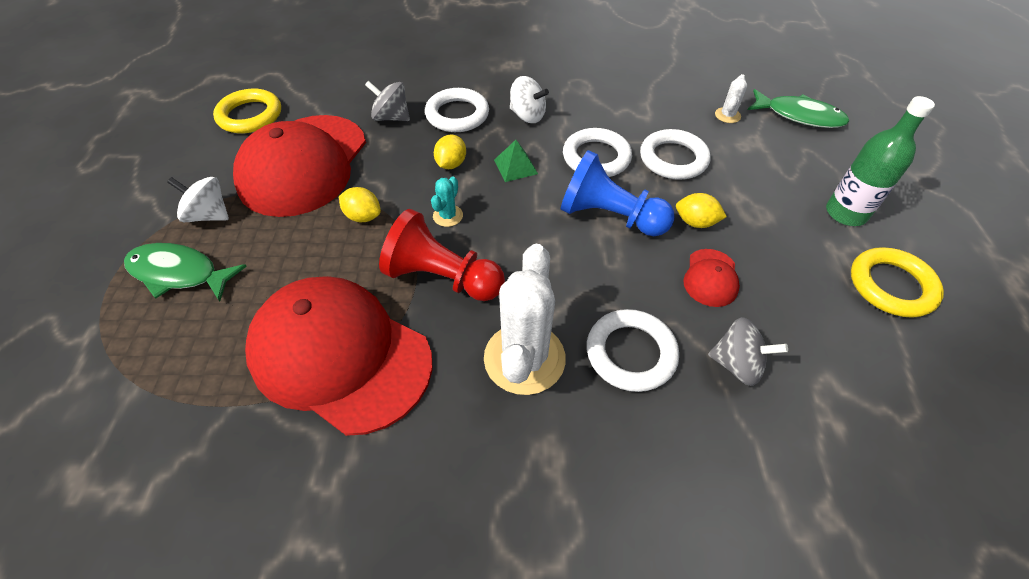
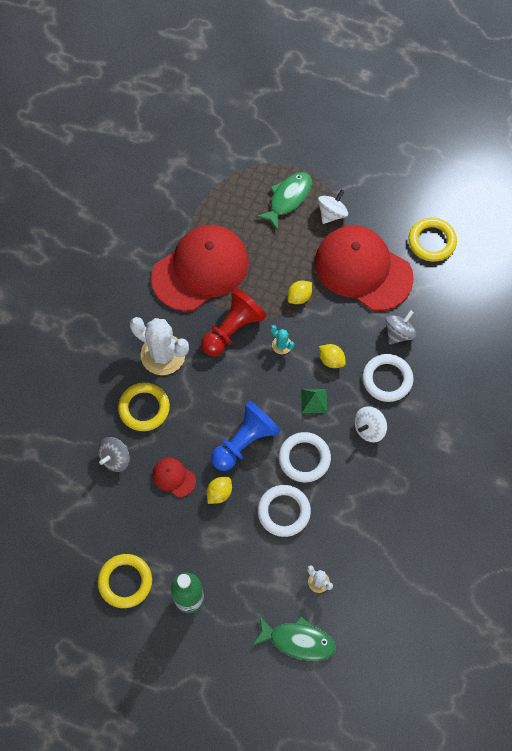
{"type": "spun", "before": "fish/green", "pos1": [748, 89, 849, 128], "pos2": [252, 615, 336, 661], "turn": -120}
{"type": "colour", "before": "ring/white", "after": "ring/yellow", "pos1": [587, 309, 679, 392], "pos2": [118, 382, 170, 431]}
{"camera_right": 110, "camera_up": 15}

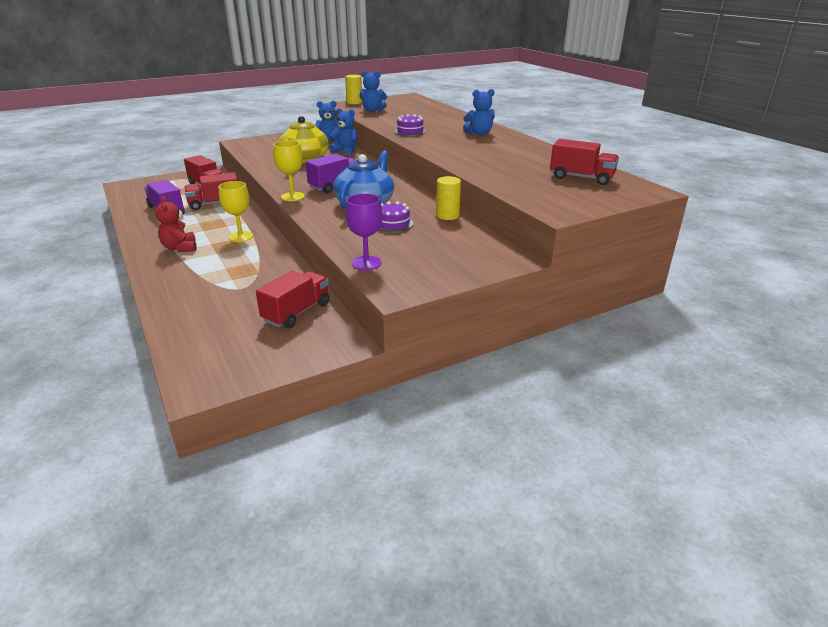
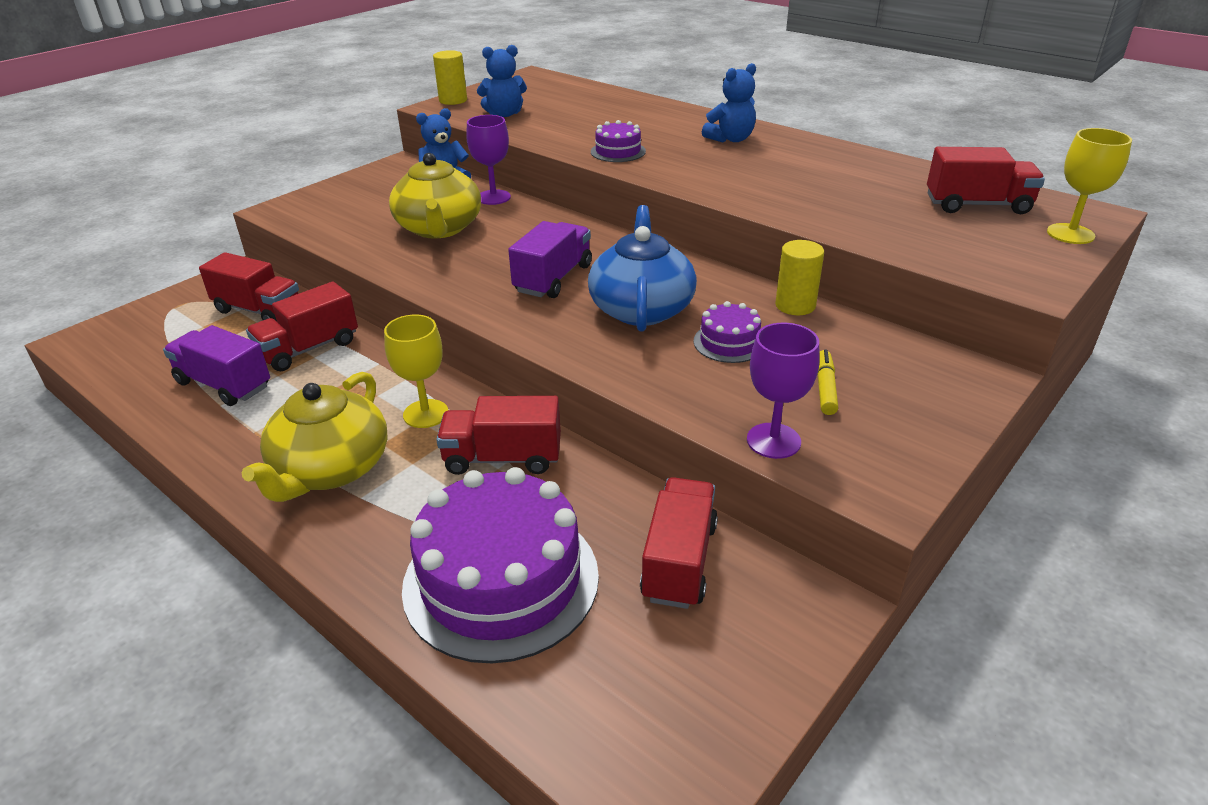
{"type": "exchanged", "before": "teddy bear/blue", "after": "goblet/purple", "pos1": [329, 108, 357, 155], "pos2": [466, 115, 511, 205]}
{"type": "relocated", "before": "goblet/yellow", "pos1": [273, 140, 305, 201], "pos2": [1047, 128, 1132, 244]}
{"type": "exchanged", "before": "teddy bear/red", "after": "teapot/yellow", "pos1": [155, 197, 197, 252], "pos2": [241, 372, 388, 502]}
{"type": "appeared", "after": "marker/yellow", "pos2": [817, 349, 838, 415]}
{"type": "appeared", "after": "truck/red", "pos2": [436, 396, 561, 475]}
{"type": "appeared", "after": "cake/purple", "pos2": [402, 467, 599, 663]}
{"camera_right": -20, "camera_up": 5}

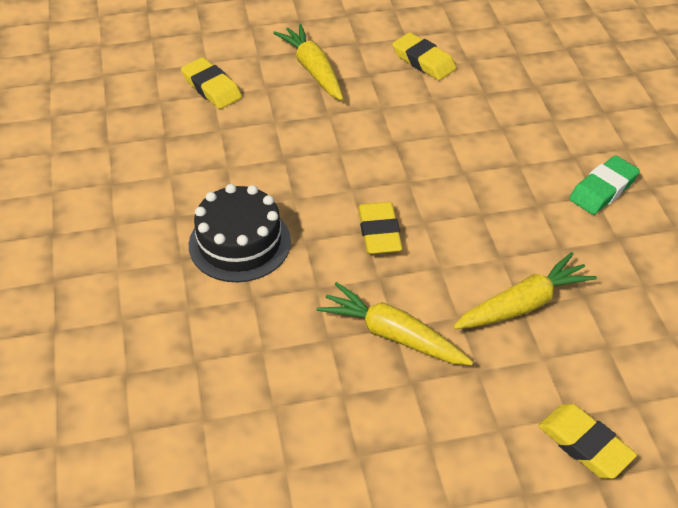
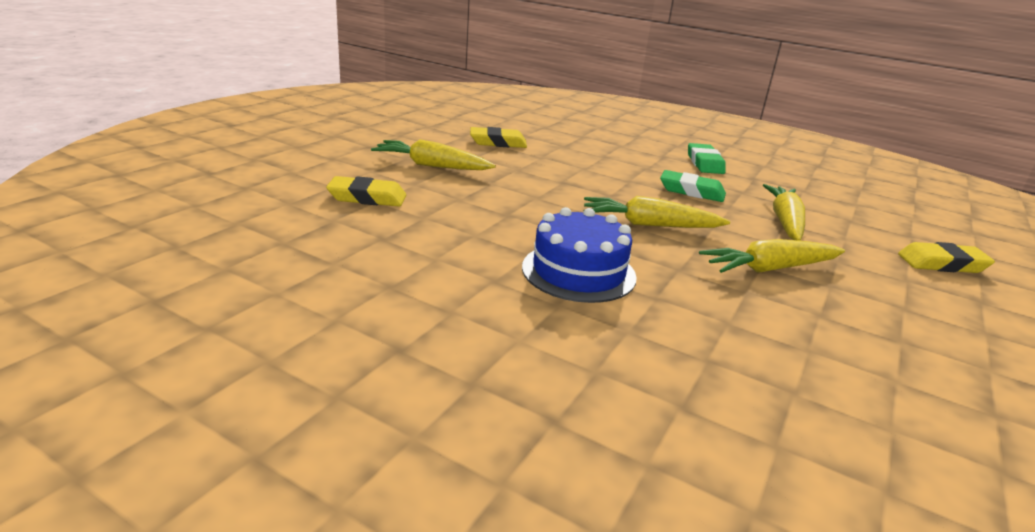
{"type": "colour", "before": "cake/black", "after": "cake/blue", "pos1": [189, 184, 291, 282], "pos2": [522, 207, 637, 303]}
{"type": "exchanged", "before": "eraser/yellow", "after": "carrot/yellow", "pos1": [358, 202, 403, 254], "pos2": [584, 196, 730, 228]}
{"type": "appeared", "after": "eraser/green", "pos2": [660, 170, 726, 202]}
{"camera_right": -50, "camera_up": -20}

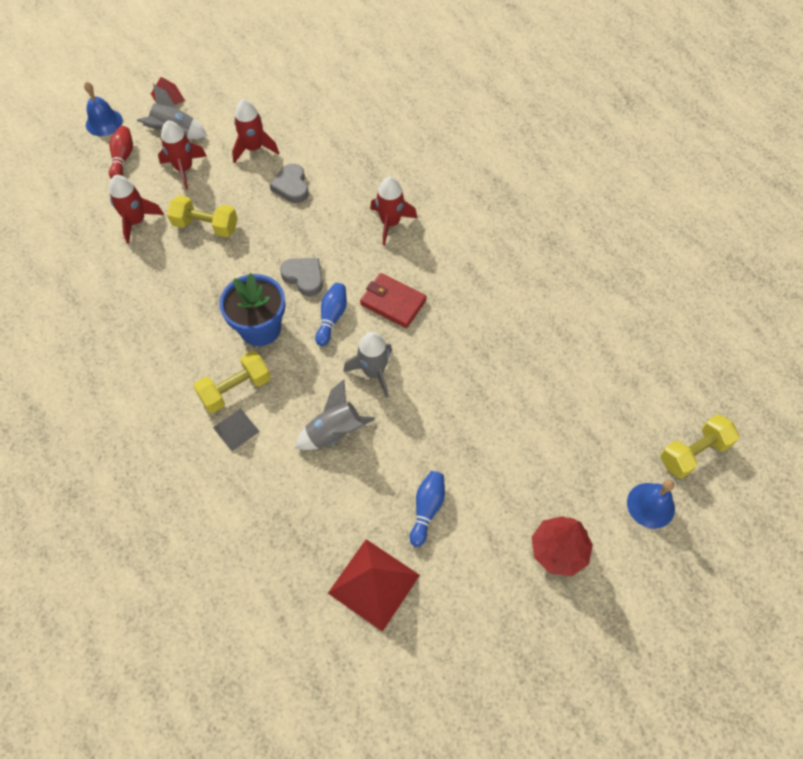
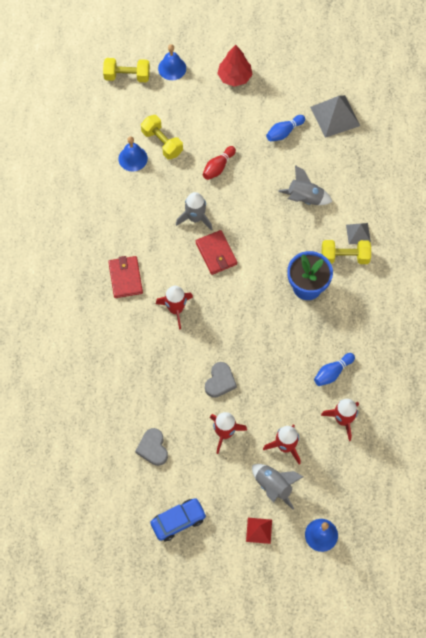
{"type": "relocated", "before": "bowling pin/red", "pos1": [109, 126, 133, 179], "pos2": [203, 146, 236, 180]}
{"type": "relocated", "before": "dumbbell/yellow", "pos1": [167, 195, 237, 237], "pos2": [141, 115, 183, 160]}
{"type": "relocated", "before": "heart/grey", "pos1": [280, 258, 323, 296], "pos2": [135, 428, 168, 466]}
{"type": "relocated", "before": "bowling pin/blue", "pos1": [315, 283, 347, 346], "pos2": [314, 353, 355, 386]}
{"type": "relocated", "before": "rocket/grey", "pos1": [343, 332, 392, 398], "pos2": [176, 192, 213, 231]}
{"type": "colour", "before": "pyramid/red", "after": "pyramid/grey", "pos1": [328, 539, 420, 632], "pos2": [310, 95, 360, 138]}
{"type": "appeared", "after": "bell/blue", "pos2": [118, 136, 148, 172]}
{"type": "appeared", "after": "wallet/red", "pos2": [108, 256, 143, 298]}
{"type": "appeared", "after": "car/blue", "pos2": [150, 498, 207, 541]}
{"camera_right": -145, "camera_up": 5}

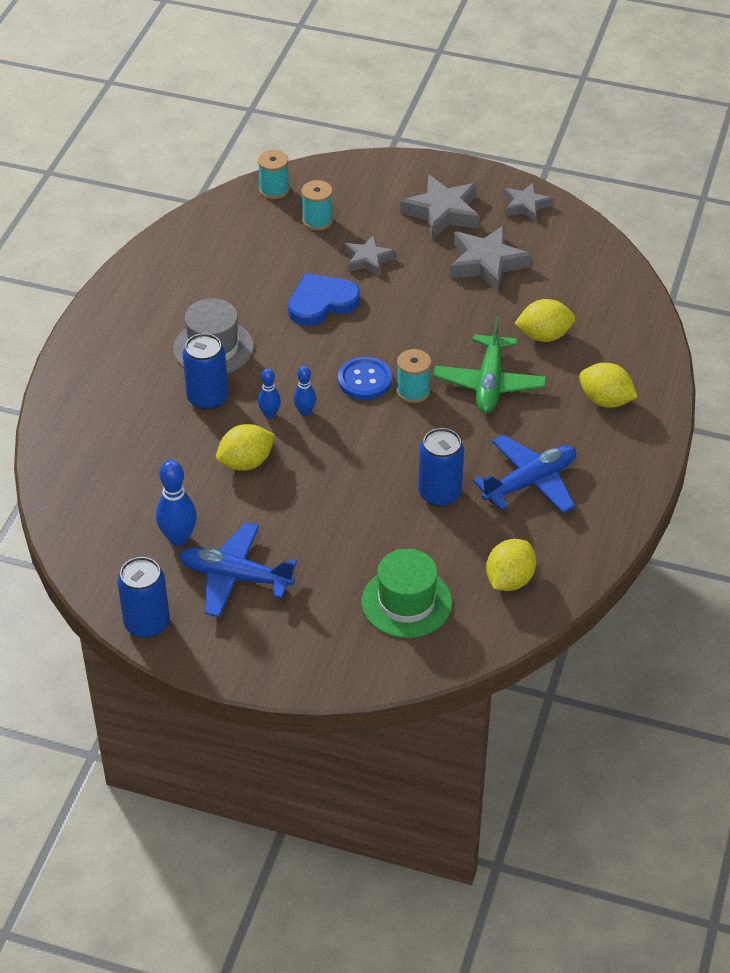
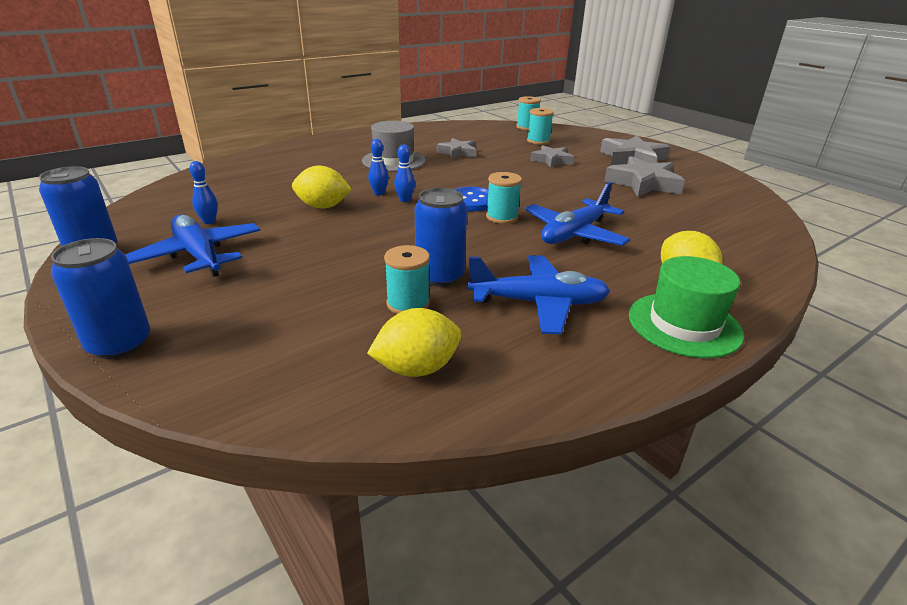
{"type": "relocated", "before": "star/grey", "pos1": [504, 183, 553, 222], "pos2": [437, 138, 476, 159]}
{"type": "missing", "before": "heart/blue", "pos1": [288, 273, 360, 326]}
{"type": "missing", "before": "lemon/yellow", "pos1": [514, 299, 575, 342]}
{"type": "colour", "before": "plane/green", "after": "plane/blue", "pos1": [434, 317, 546, 413], "pos2": [525, 182, 631, 246]}
{"type": "relocated", "before": "can/blue", "pos1": [183, 333, 228, 410], "pos2": [51, 238, 150, 359]}
{"type": "size", "before": "bowling pin/blue", "pos1": [156, 460, 197, 546], "pos2": [189, 161, 218, 224], "scale": 0.6}
{"type": "relocated", "before": "hat/green", "pos1": [361, 549, 452, 638], "pos2": [629, 256, 744, 358]}
{"type": "appeared", "after": "spool/turquoise", "pos2": [384, 245, 430, 314]}
{"camera_right": 35, "camera_up": -15}

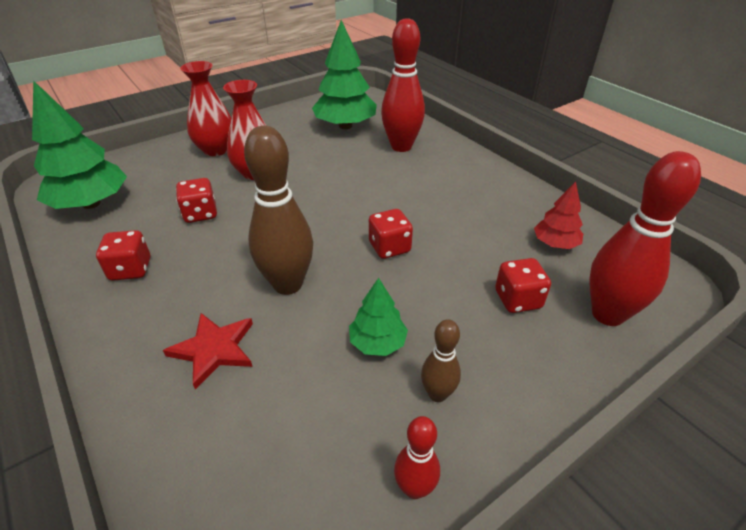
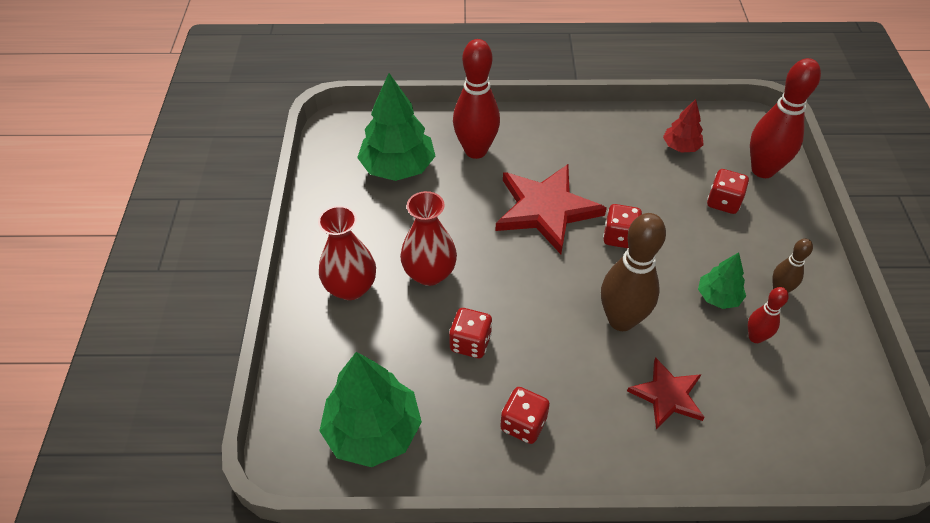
{"type": "relocated", "before": "bowling pin/red", "pos1": [394, 416, 440, 499], "pos2": [748, 287, 789, 343]}
{"type": "appeared", "after": "star/red", "pos2": [495, 164, 607, 254]}
{"camera_right": -55, "camera_up": 10}

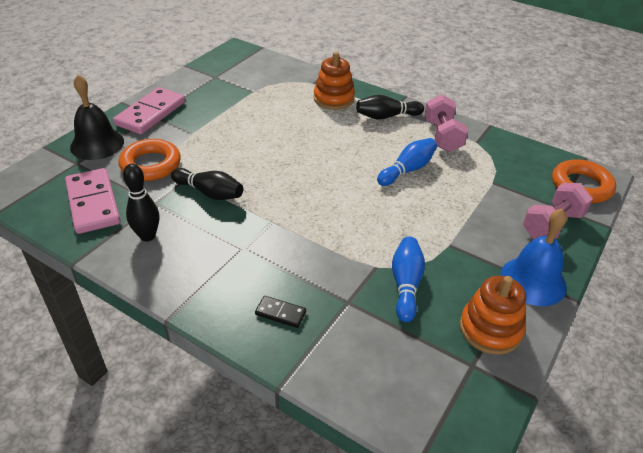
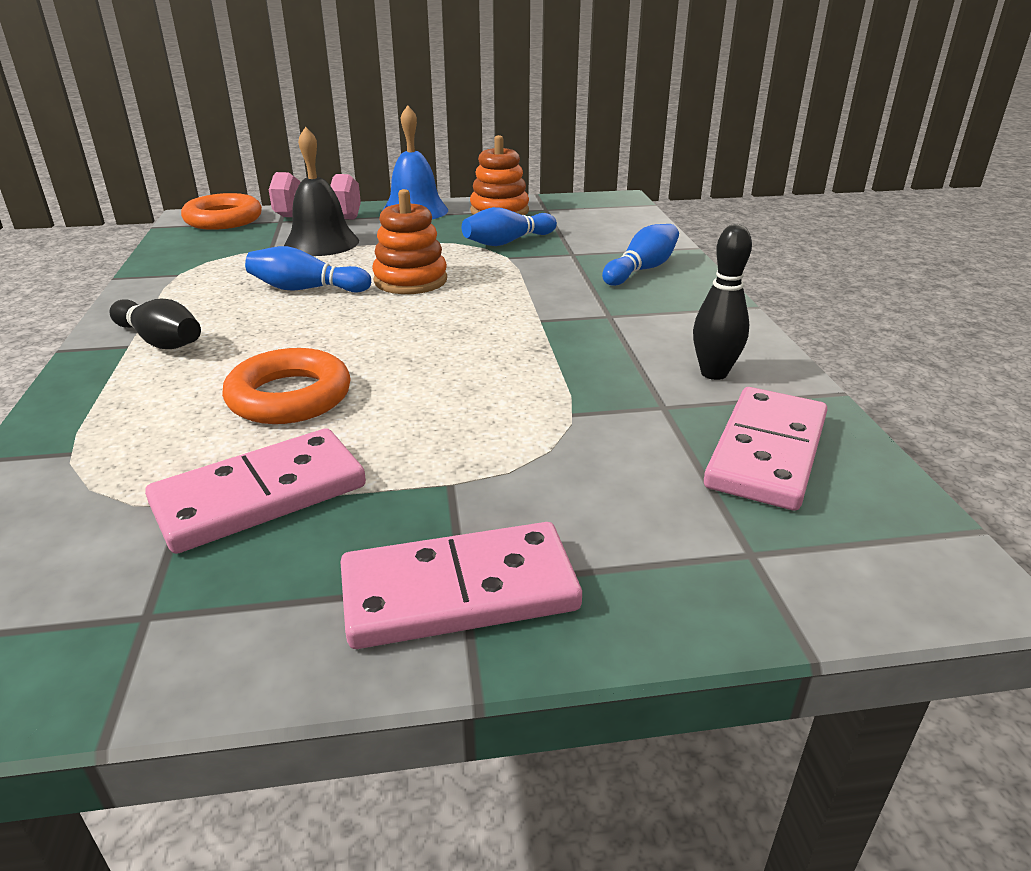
{"type": "relocated", "before": "stacking toy/orange", "pos1": [314, 52, 355, 110], "pos2": [372, 189, 447, 294]}
{"type": "relocated", "before": "bell/black", "pos1": [70, 75, 124, 160], "pos2": [284, 127, 359, 256]}
{"type": "missing", "before": "dumbbell/pink", "pos1": [424, 94, 468, 152]}
{"type": "relocated", "before": "ring/orange", "pos1": [118, 139, 181, 181], "pos2": [222, 348, 351, 424]}
{"type": "missing", "before": "bowling pin/black", "pos1": [171, 168, 243, 200]}
{"type": "exchanged", "before": "domino/black", "after": "bowling pin/blue", "pos1": [255, 296, 306, 328], "pos2": [602, 224, 679, 286]}
{"type": "appeared", "after": "domino/pink", "pos2": [145, 428, 366, 554]}
{"camera_right": -130, "camera_up": -10}

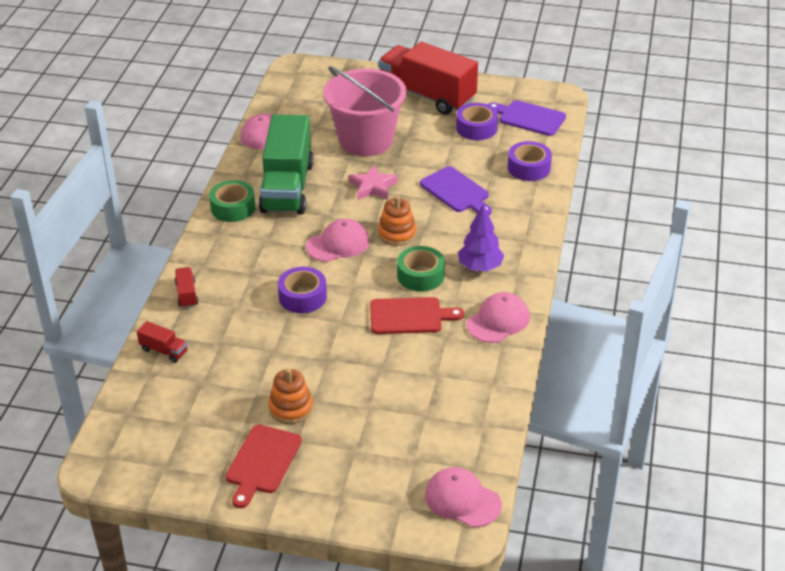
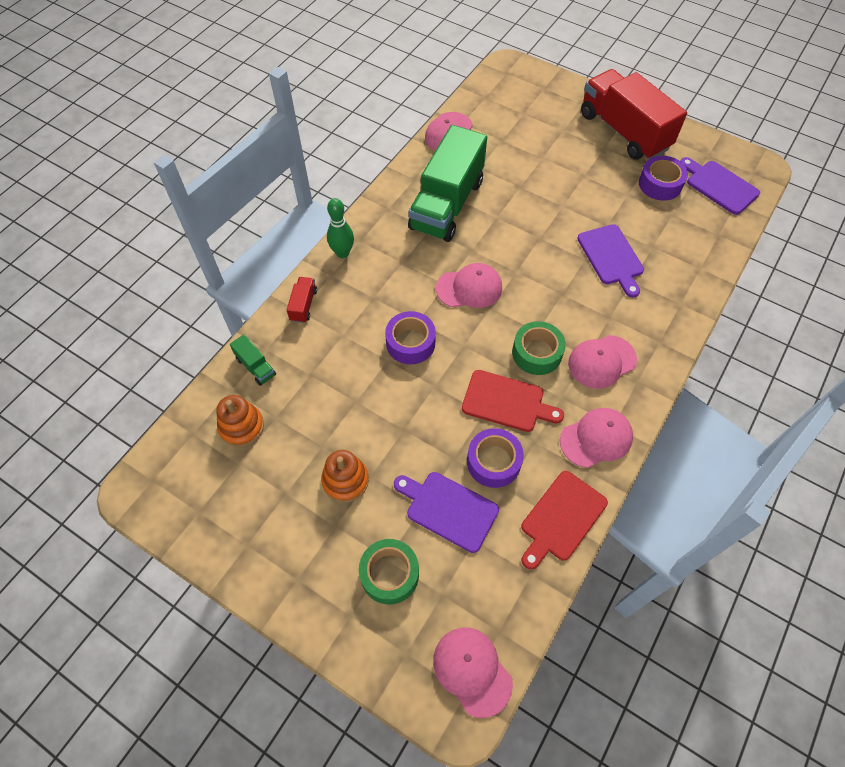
{"type": "missing", "before": "bucket/pink", "pos1": [323, 66, 407, 156]}
{"type": "relocated", "before": "tape/purple", "pos1": [508, 141, 552, 181], "pos2": [467, 428, 524, 488]}
{"type": "missing", "before": "star/pink", "pos1": [349, 165, 398, 200]}
{"type": "relocated", "before": "tape/green", "pos1": [209, 180, 255, 222], "pos2": [359, 539, 419, 605]}
{"type": "relocated", "before": "stacking toy/orange", "pos1": [378, 195, 417, 246], "pos2": [216, 395, 264, 447]}
{"type": "exchanged", "before": "tree/purple", "after": "cap/pink", "pos1": [458, 204, 504, 271], "pos2": [568, 335, 637, 389]}
{"type": "colour", "before": "truck/red", "after": "truck/green", "pos1": [137, 321, 187, 363], "pos2": [230, 335, 276, 386]}
{"type": "relocated", "before": "cutting board/red", "pos1": [226, 424, 302, 508], "pos2": [521, 471, 608, 570]}
{"type": "appeared", "after": "bowling pin/green", "pos2": [327, 198, 354, 258]}
{"type": "appeared", "after": "cutting board/purple", "pos2": [394, 472, 499, 553]}
{"camera_right": 20, "camera_up": 20}

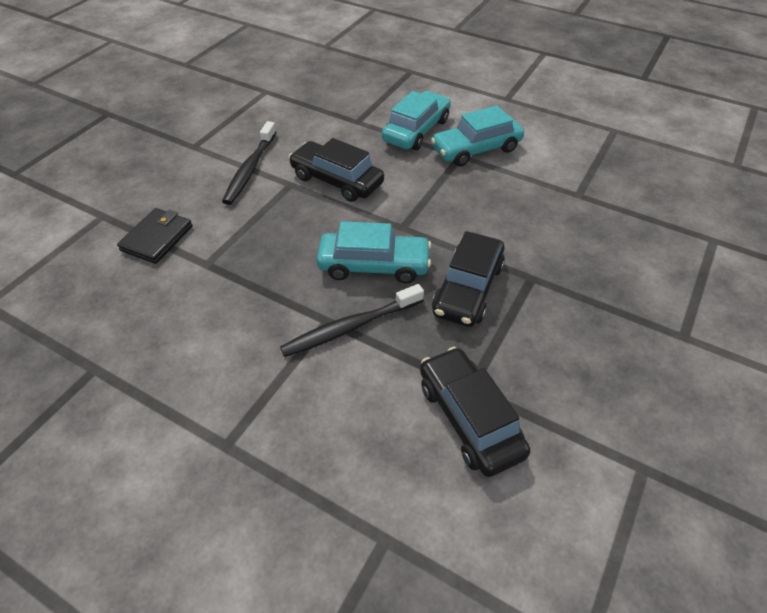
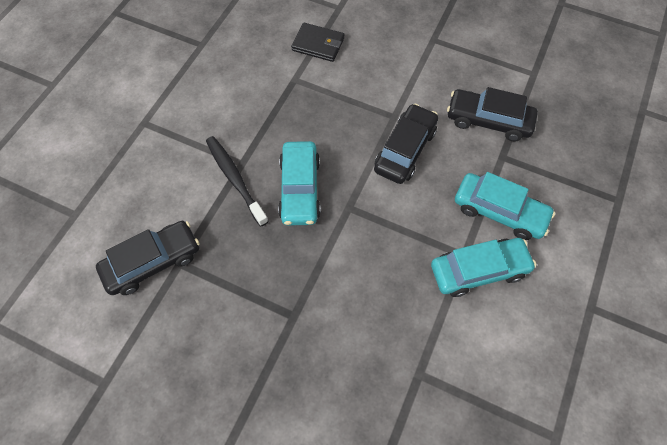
{"type": "spun", "before": "car/turquoise", "pos1": [431, 105, 524, 167], "pos2": [431, 238, 536, 297], "turn": 105}
{"type": "missing", "before": "toothbrush/black", "pos1": [222, 121, 277, 205]}
{"type": "relocated", "before": "car/black", "pos1": [432, 231, 505, 327], "pos2": [447, 87, 538, 142]}
{"camera_right": 85, "camera_up": 15}

